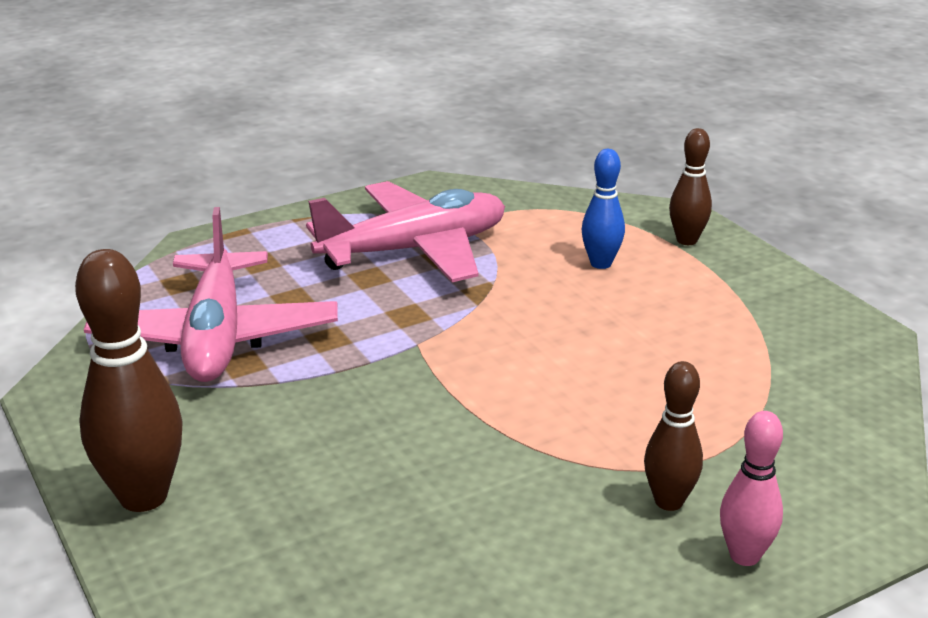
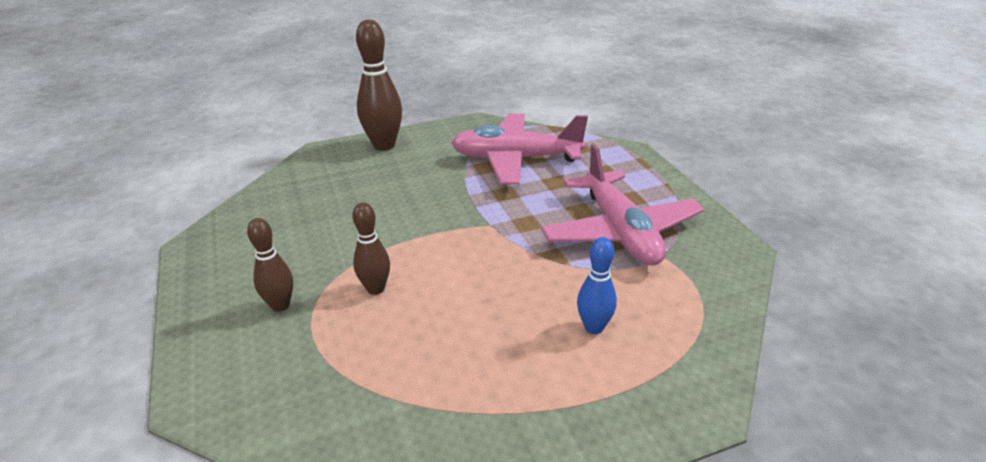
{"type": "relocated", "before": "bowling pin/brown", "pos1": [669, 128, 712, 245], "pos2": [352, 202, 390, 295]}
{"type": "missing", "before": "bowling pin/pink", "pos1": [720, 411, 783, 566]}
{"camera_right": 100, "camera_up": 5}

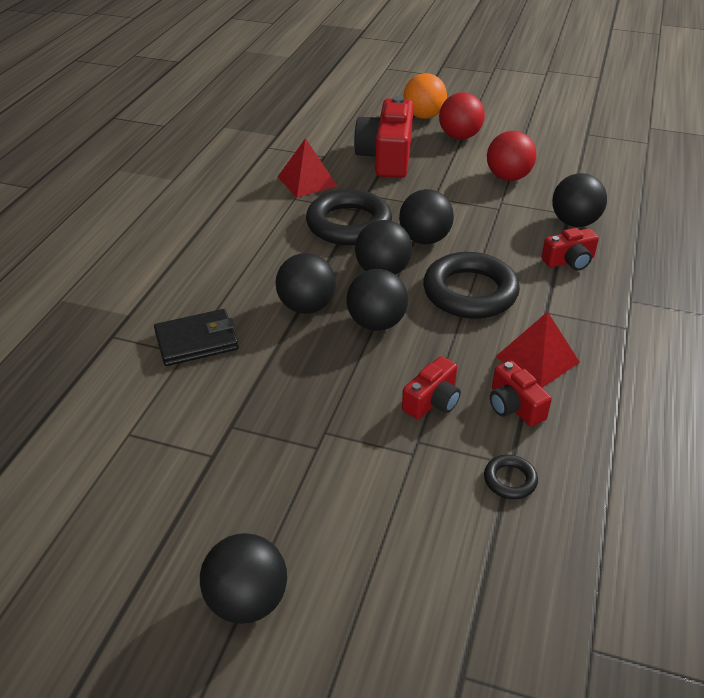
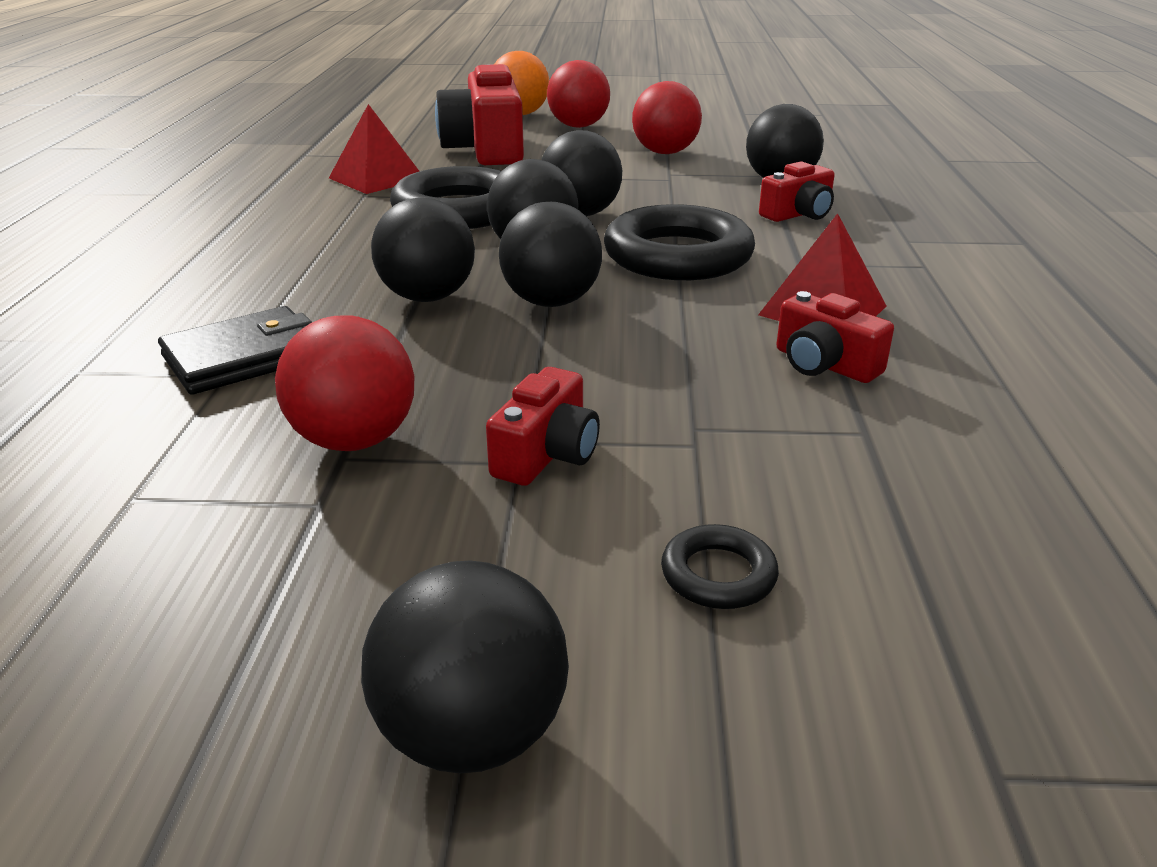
{"type": "relocated", "before": "camera/red", "pos1": [402, 356, 461, 419], "pos2": [486, 367, 600, 486]}
{"type": "relocated", "before": "ring/black", "pos1": [484, 455, 538, 499], "pos2": [661, 524, 779, 609]}
{"type": "appeared", "after": "ball/red", "pos2": [275, 315, 414, 451]}
{"camera_right": -15, "camera_up": -10}

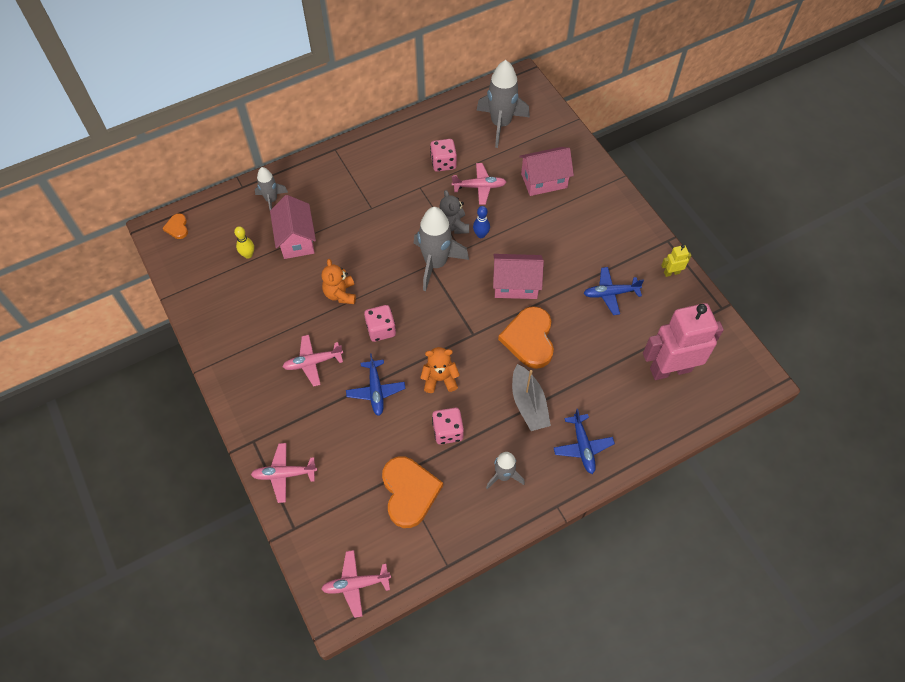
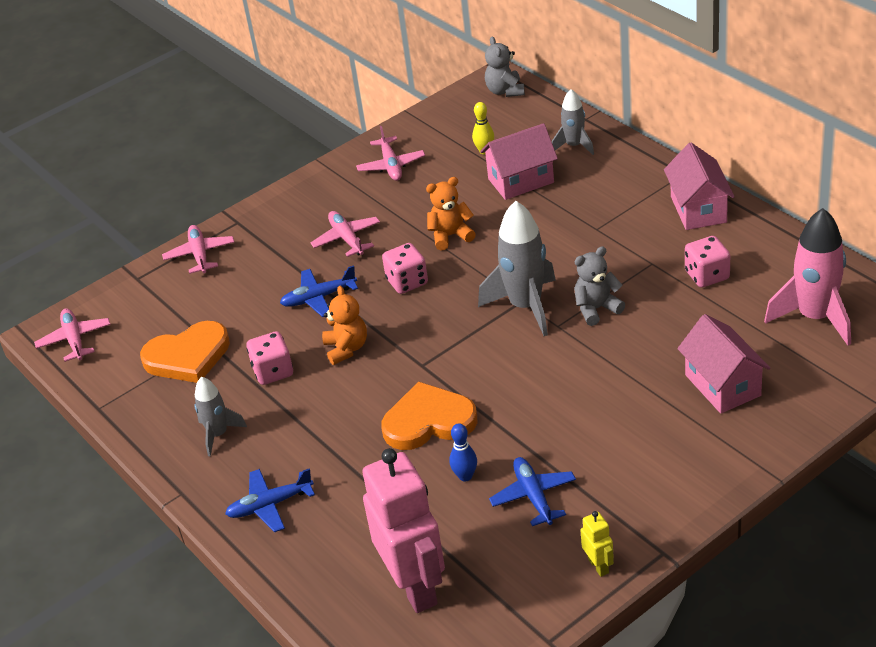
{"type": "colour", "before": "rocket/grey", "after": "rocket/pink", "pos1": [476, 60, 530, 148], "pos2": [764, 208, 851, 346]}
{"type": "relocated", "before": "plane/pink", "pos1": [452, 163, 506, 205], "pos2": [356, 126, 425, 181]}
{"type": "relocated", "before": "bowling pin/blue", "pos1": [473, 206, 490, 238], "pos2": [449, 423, 477, 481]}
{"type": "exchanged", "before": "heart/orange", "after": "teddy bear/grey", "pos1": [162, 213, 188, 239], "pos2": [485, 37, 525, 97]}
{"type": "relocated", "before": "house/pink", "pos1": [493, 254, 544, 299], "pos2": [664, 142, 735, 230]}
{"type": "missing", "before": "boat/grey", "pos1": [512, 364, 551, 431]}
{"camera_right": 85, "camera_up": -20}

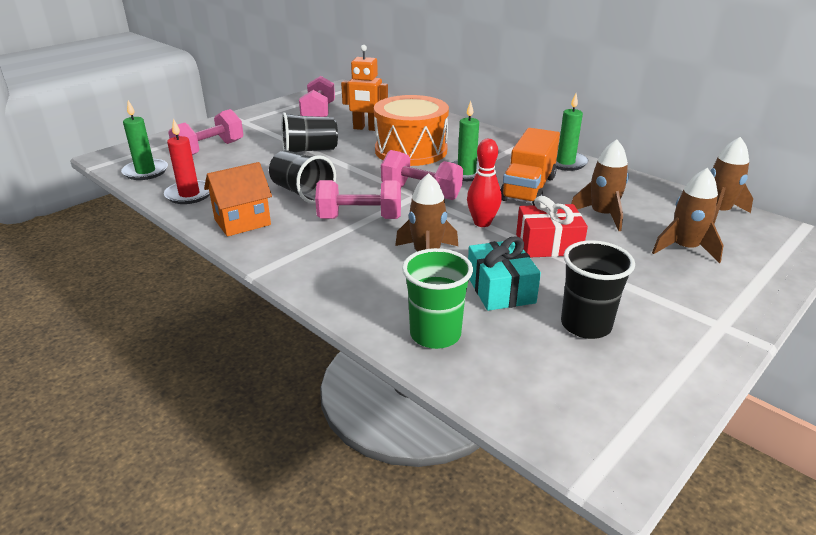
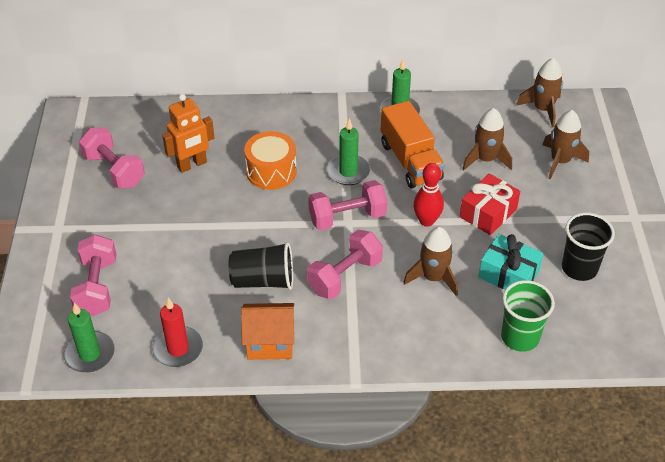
{"type": "size", "before": "drum/orange", "pos1": [374, 95, 449, 166], "pos2": [244, 131, 297, 190], "scale": 0.67}
{"type": "missing", "before": "cup/black", "pos1": [281, 112, 338, 152]}
{"type": "spun", "before": "house/orange", "pos1": [204, 162, 272, 237], "pos2": [241, 303, 294, 360], "turn": 75}
{"camera_right": -45, "camera_up": 15}

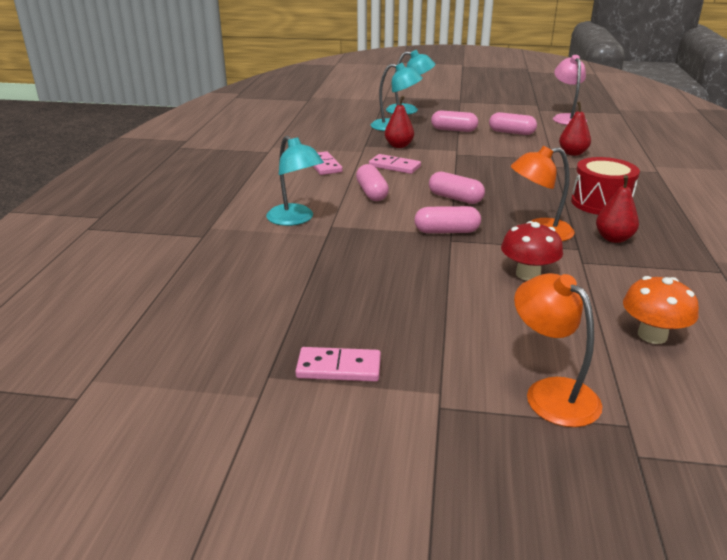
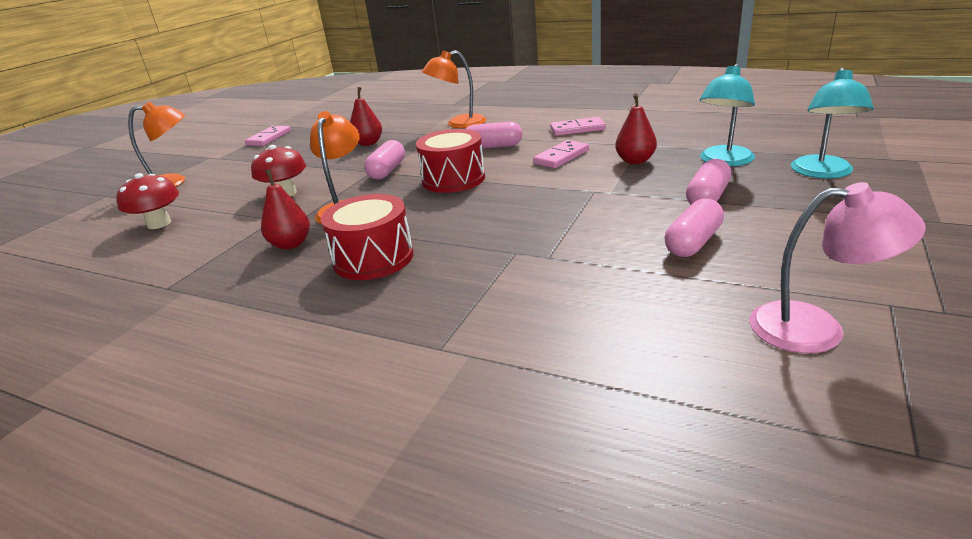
{"type": "relocated", "before": "pear/red", "pos1": [559, 102, 591, 156], "pos2": [350, 87, 382, 146]}
{"type": "colour", "before": "lamp/turquoise", "after": "lamp/orange", "pos1": [266, 136, 324, 226], "pos2": [422, 50, 486, 128]}
{"type": "exchanged", "before": "capsule/pink", "after": "drum/red", "pos1": [429, 172, 485, 204], "pos2": [416, 129, 485, 193]}
{"type": "colour", "before": "mushroom/orange", "after": "mushroom/red", "pos1": [623, 276, 699, 344], "pos2": [116, 173, 179, 229]}
{"camera_right": 110, "camera_up": 0}

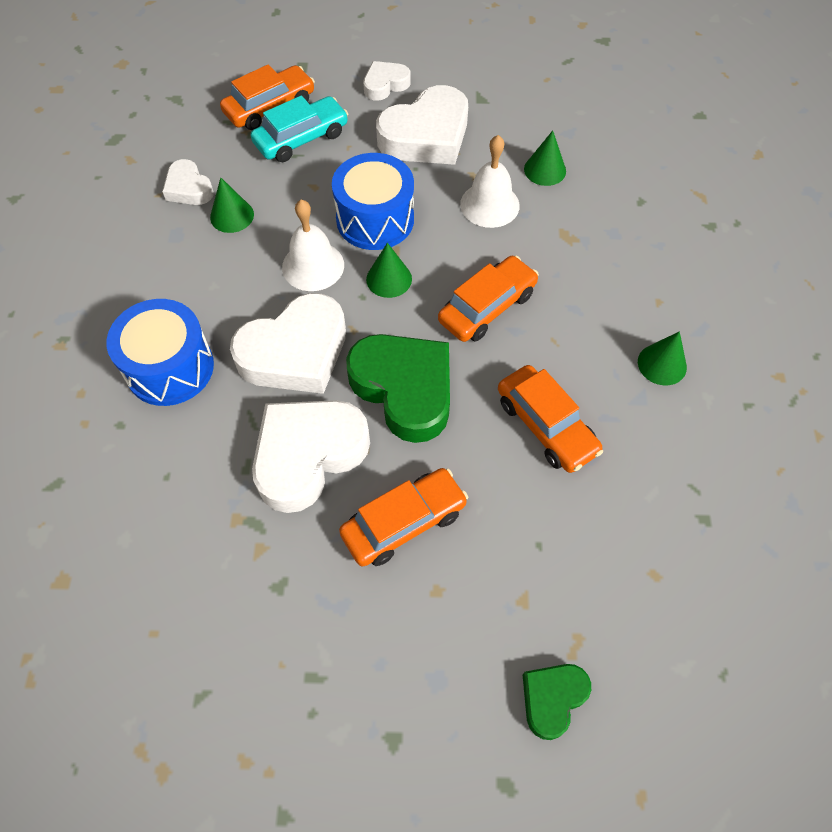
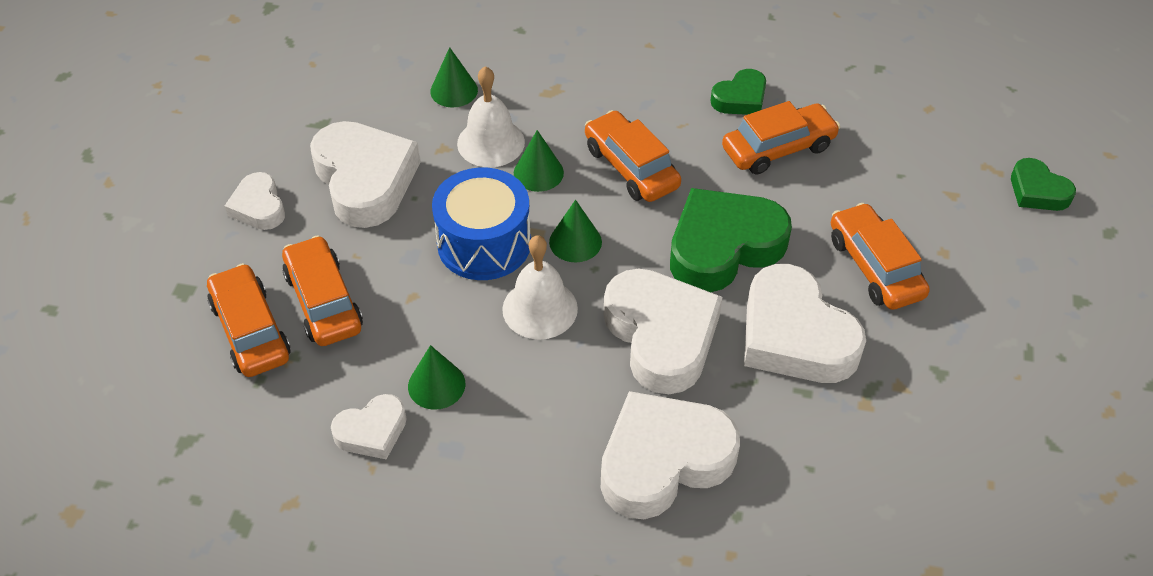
{"type": "colour", "before": "car/turquoise", "after": "car/orange", "pos1": [251, 96, 348, 162], "pos2": [282, 235, 363, 346]}
{"type": "exchanged", "before": "drum/blue", "after": "heart/white", "pos1": [106, 299, 214, 406], "pos2": [601, 391, 740, 519]}
{"type": "relocated", "before": "cone/green", "pos1": [638, 331, 687, 385], "pos2": [514, 130, 564, 192]}
{"type": "appeared", "after": "heart/green", "pos2": [711, 69, 766, 115]}
{"camera_right": -80, "camera_up": -10}

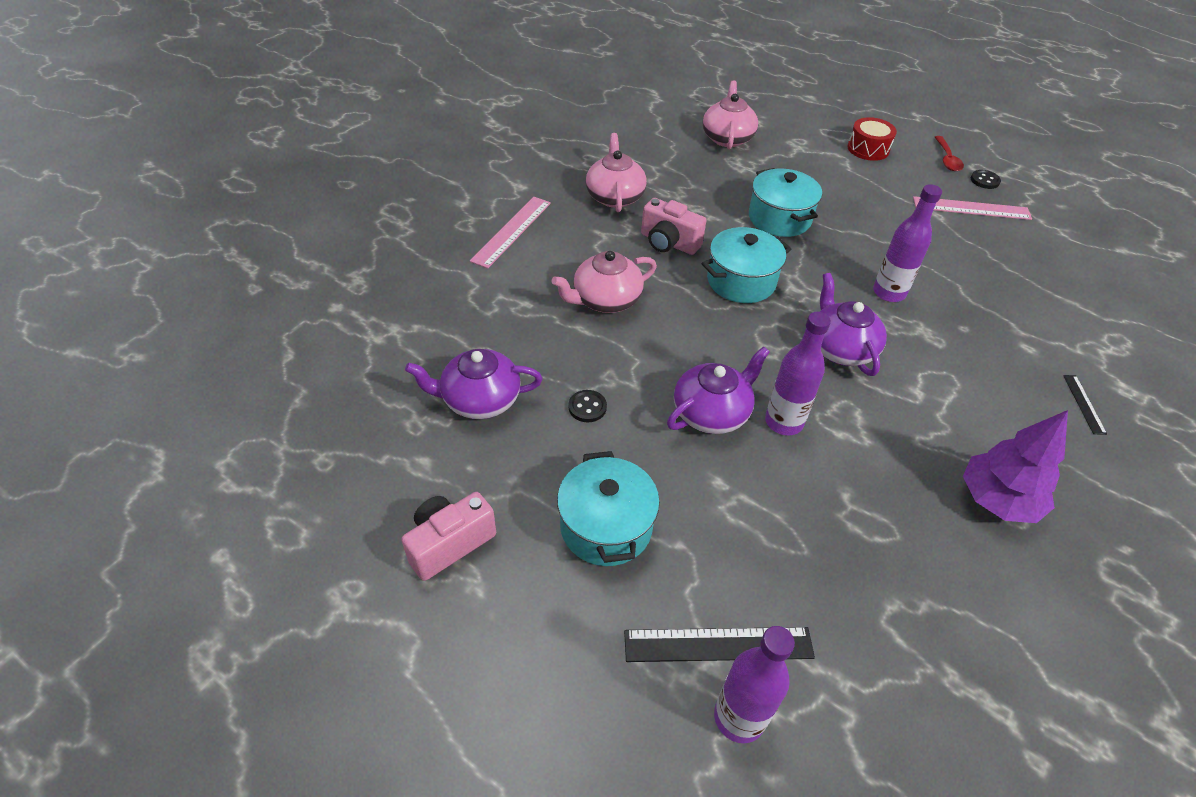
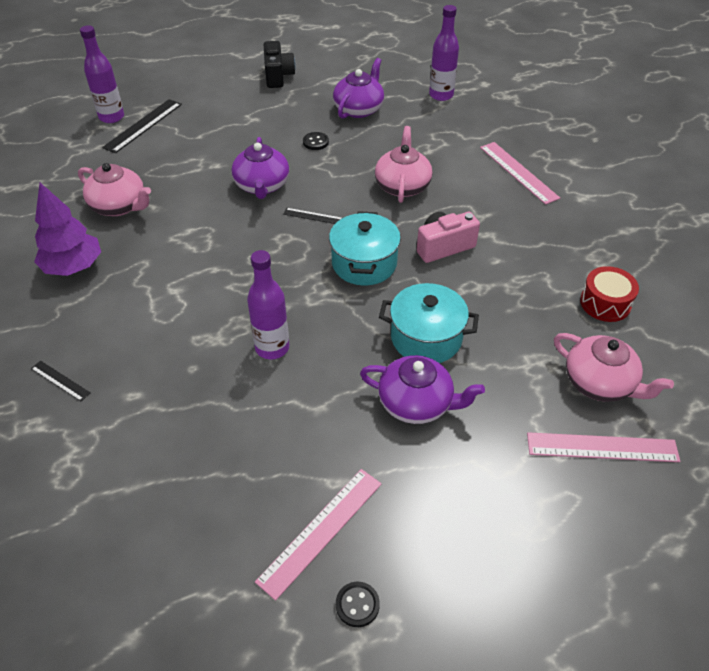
{"type": "relocated", "before": "drum/red", "pos1": [847, 117, 897, 161], "pos2": [580, 266, 639, 322]}
{"type": "relocated", "before": "teapot/pink", "pos1": [586, 133, 647, 212], "pos2": [78, 163, 151, 216]}
{"type": "missing", "before": "spoon/red", "pos1": [935, 136, 964, 171]}
{"type": "relocated", "before": "teapot/purple", "pos1": [820, 273, 887, 376], "pos2": [360, 355, 485, 424]}
{"type": "relocated", "before": "bottle/purple", "pos1": [765, 312, 831, 435], "pos2": [429, 5, 459, 101]}
{"type": "missing", "before": "pot/turquoise", "pos1": [557, 451, 660, 566]}
{"type": "colour", "before": "camera/pink", "after": "camera/black", "pos1": [401, 492, 496, 581], "pos2": [264, 41, 296, 88]}
{"type": "appeared", "after": "ruler/black", "pos2": [283, 208, 342, 224]}
{"type": "appeared", "after": "ruler/pink", "pos2": [527, 432, 680, 462]}
{"camera_right": 125, "camera_up": 0}

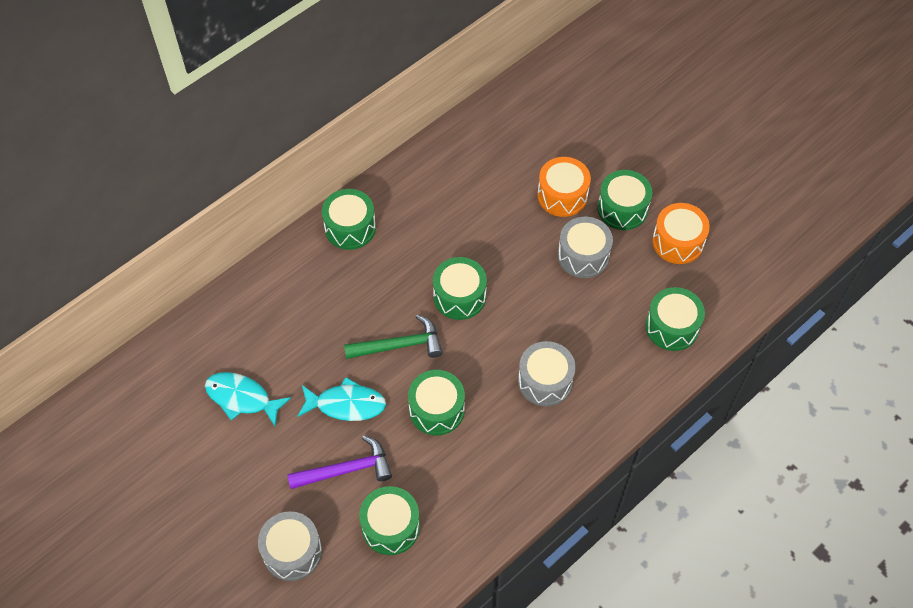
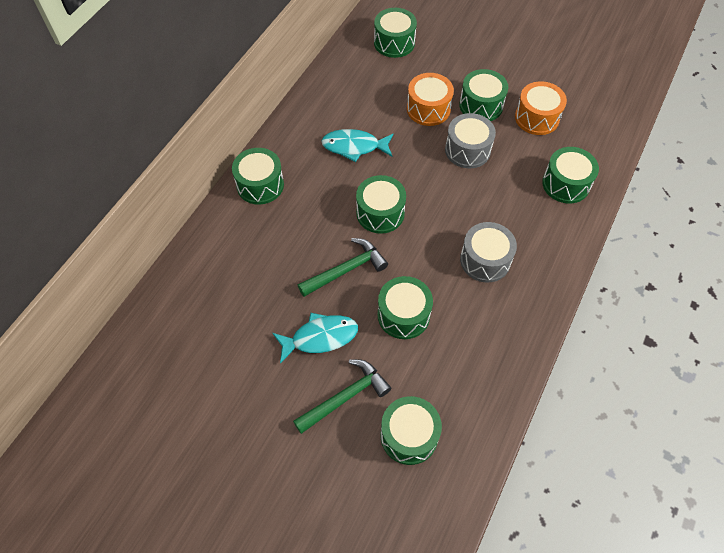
{"type": "relocated", "before": "fish/turquoise", "pos1": [205, 372, 291, 426], "pos2": [322, 129, 393, 162]}
{"type": "colour", "before": "hammer/purple", "after": "hammer/green", "pos1": [287, 435, 392, 489], "pos2": [293, 359, 391, 434]}
{"type": "missing", "before": "drum/grey", "pos1": [258, 511, 322, 581]}
{"type": "appeared", "after": "drum/green", "pos2": [374, 8, 417, 58]}
{"camera_right": -20, "camera_up": 0}

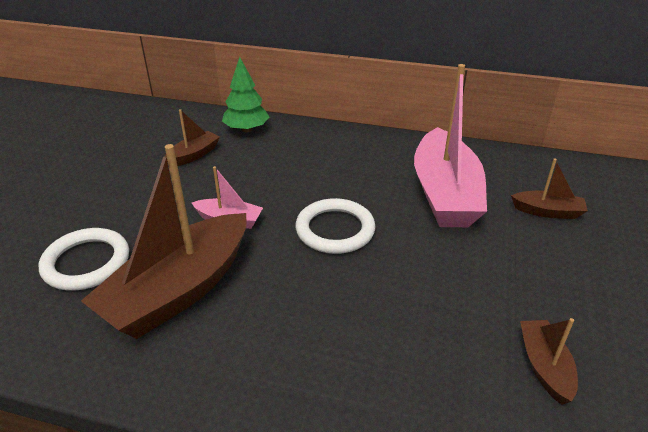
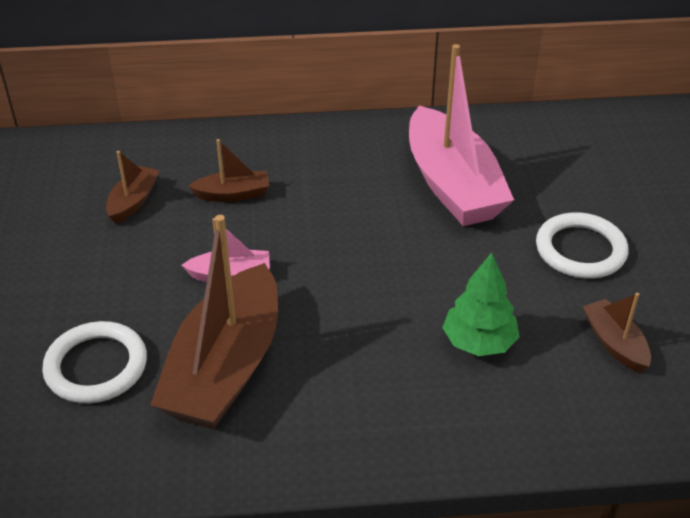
{"type": "relocated", "before": "tree/green", "pos1": [222, 57, 269, 132], "pos2": [442, 253, 520, 356]}
{"type": "relocated", "before": "boat/brown", "pos1": [511, 159, 588, 219], "pos2": [188, 139, 269, 202]}
{"type": "relocated", "before": "ring/white", "pos1": [296, 198, 376, 254], "pos2": [536, 212, 629, 278]}
{"camera_right": -20, "camera_up": 5}

